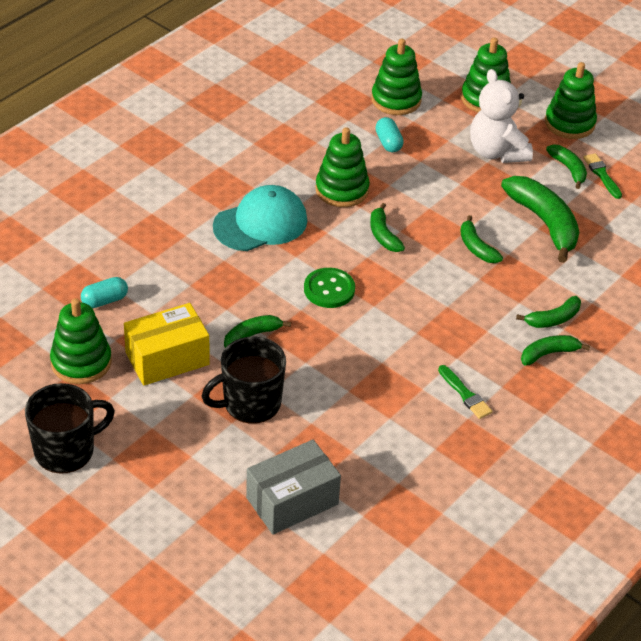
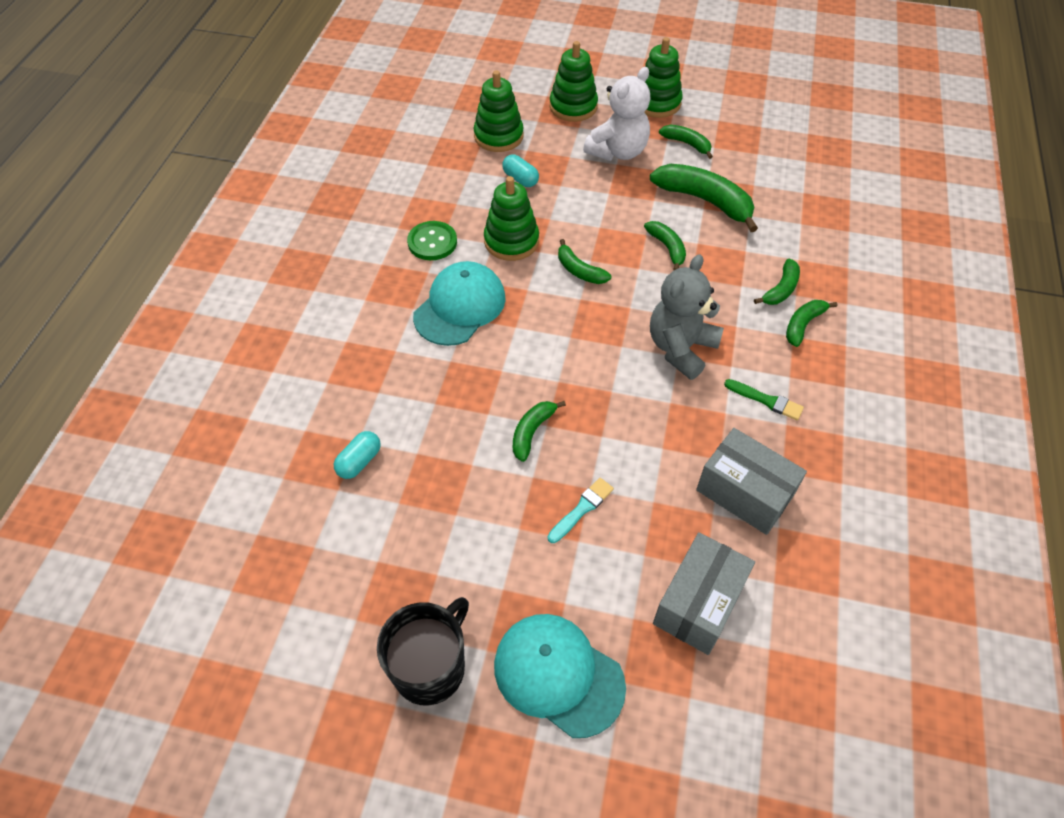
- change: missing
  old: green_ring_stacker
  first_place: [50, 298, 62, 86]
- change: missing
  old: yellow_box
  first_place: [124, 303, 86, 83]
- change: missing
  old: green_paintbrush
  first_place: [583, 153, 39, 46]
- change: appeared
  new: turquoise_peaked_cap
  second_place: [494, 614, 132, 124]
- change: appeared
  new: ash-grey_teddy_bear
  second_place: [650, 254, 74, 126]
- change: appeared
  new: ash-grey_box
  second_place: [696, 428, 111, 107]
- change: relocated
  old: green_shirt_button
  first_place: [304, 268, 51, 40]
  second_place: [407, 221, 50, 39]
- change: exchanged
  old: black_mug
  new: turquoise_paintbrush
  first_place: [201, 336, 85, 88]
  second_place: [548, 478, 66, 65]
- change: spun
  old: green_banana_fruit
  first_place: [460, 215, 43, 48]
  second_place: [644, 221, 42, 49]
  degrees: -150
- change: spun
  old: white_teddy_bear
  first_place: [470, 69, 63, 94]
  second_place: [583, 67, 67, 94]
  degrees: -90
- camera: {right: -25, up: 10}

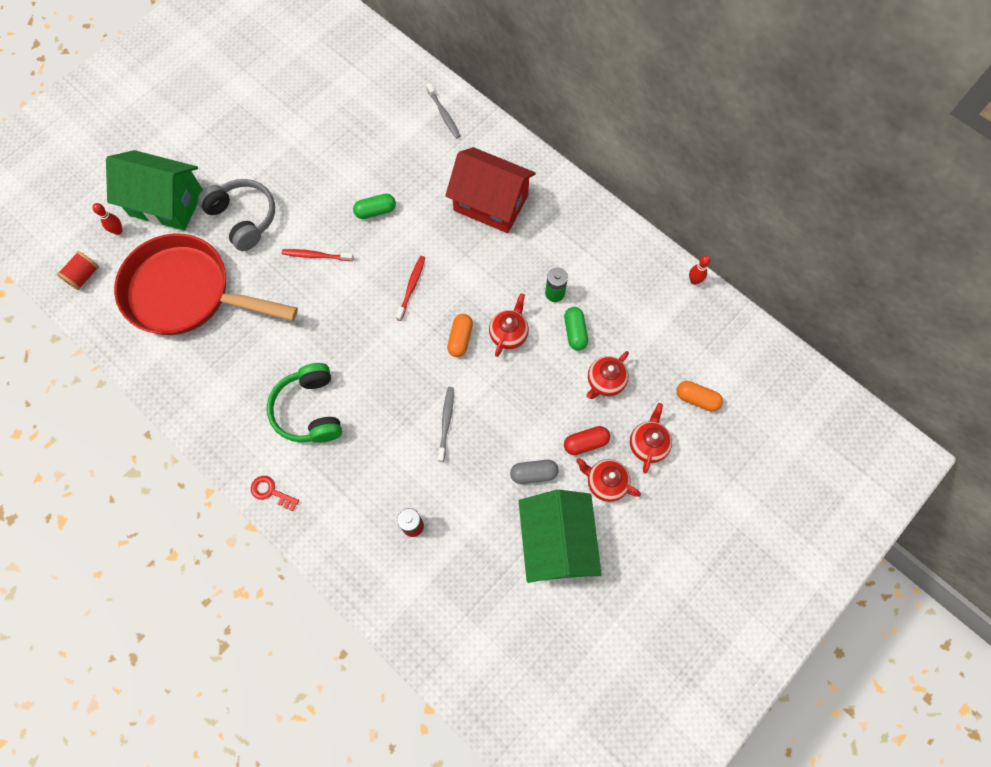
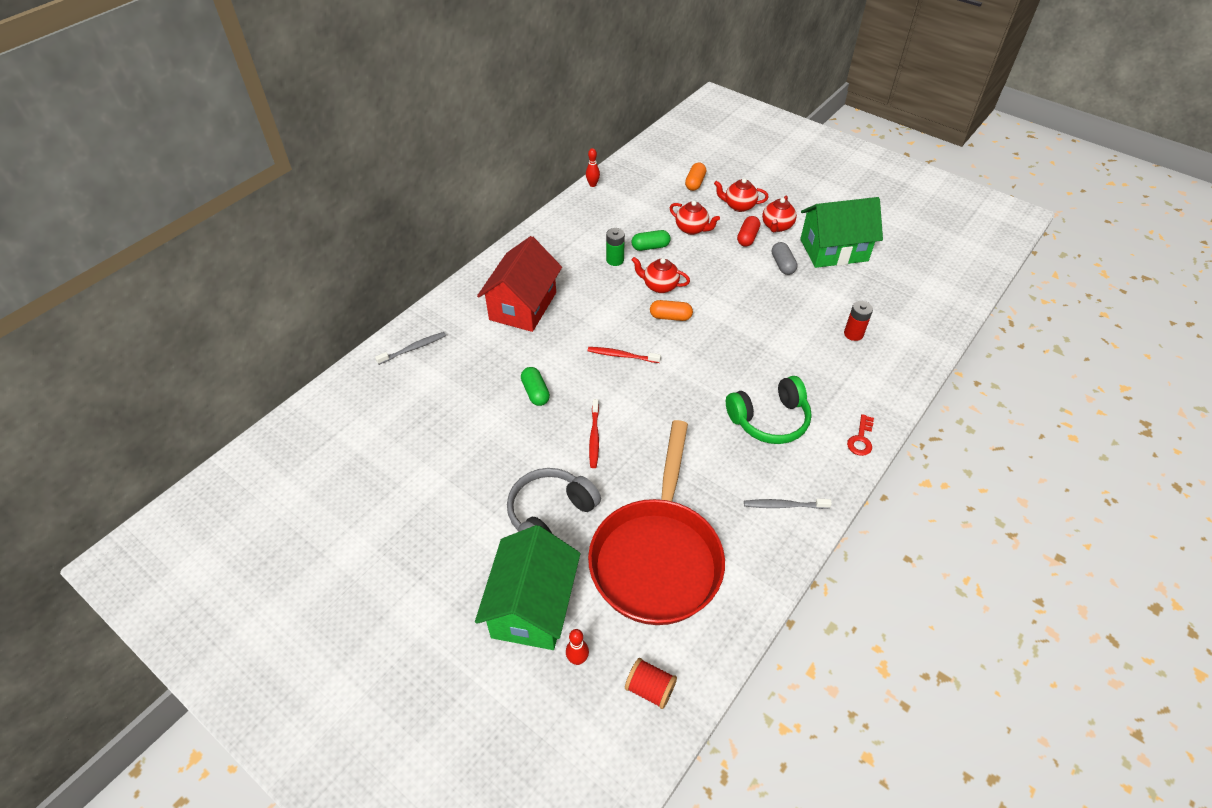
- change: relocated
  old: ash-grey_tooth_brush
  first_place: [438, 387, 16, 75]
  second_place: [744, 499, 88, 10]
- change: spun
  old: scarlet_pill_shape
  first_place: [564, 426, 46, 29]
  second_place: [737, 216, 23, 31]
  degrees: 45
- camera: {right: -95, up: -20}

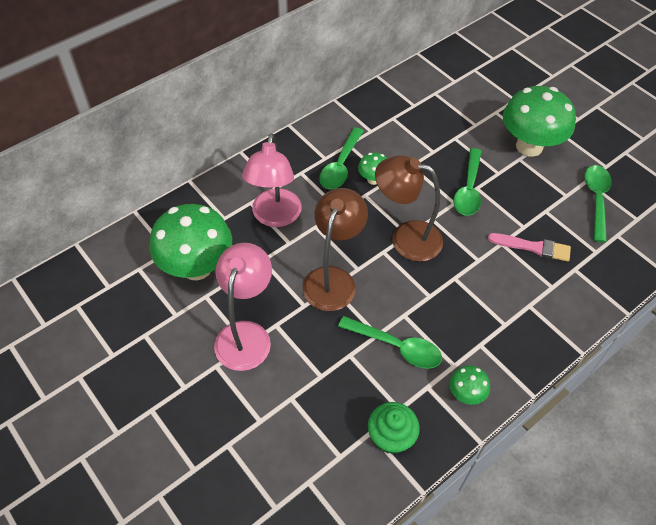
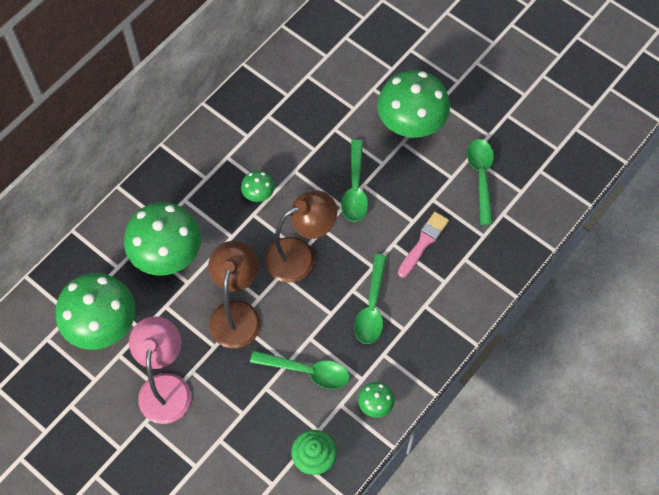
- change: relocated
  old: green_tablespoon
  first_place: [319, 127, 45, 62]
  second_place: [354, 254, 33, 90]
- change: exchanged
  old: pink_lamp
  new: green_fungus
  first_place: [242, 133, 60, 94]
  second_place: [124, 202, 77, 74]
- change: spun
  old: dark_brown_lamp
  first_place: [375, 155, 68, 107]
  second_place: [265, 191, 72, 91]
  degrees: 150
- change: spun
  old: pink_paintbrush
  first_place: [488, 233, 83, 29]
  second_place: [398, 212, 51, 66]
  degrees: -60
- camera: {right: -10, up: 10}

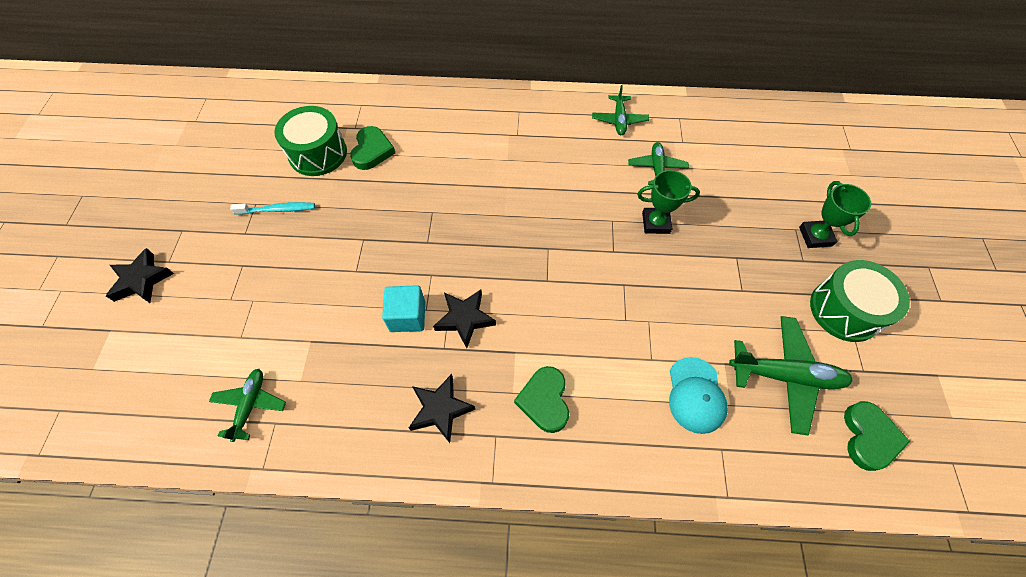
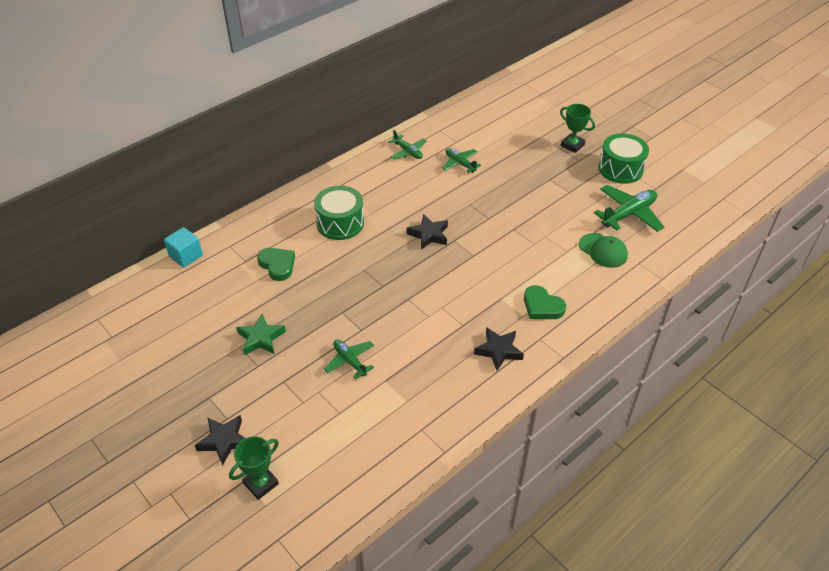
- change: missing
  old: green_love_heart
  first_place: [844, 401, 66, 70]
- change: relocated
  old: green_toy_plane
  first_place: [209, 369, 77, 73]
  second_place: [324, 340, 50, 39]
- change: relocated
  old: green_snare_drum
  first_place: [274, 106, 73, 70]
  second_place: [314, 186, 50, 54]
- change: relocated
  old: turquoise_cube
  first_place: [382, 285, 43, 47]
  second_place: [164, 227, 39, 41]
- change: relocated
  old: black_five-pointed_star
  first_place: [433, 290, 63, 58]
  second_place: [407, 214, 41, 36]
- change: relocated
  old: green_prize_cup
  first_place: [637, 170, 63, 64]
  second_place: [229, 436, 50, 64]
- change: exchanged
  old: turquoise_tooth_brush
  new: green_five-pointed_star
  first_place: [230, 202, 85, 13]
  second_place: [236, 314, 50, 41]
- change: colour
  old: turquoise_peaked_cap
  new: green_peaked_cap
  first_place: [669, 357, 59, 77]
  second_place: [579, 233, 49, 35]
- camera: {right: -45, up: -15}

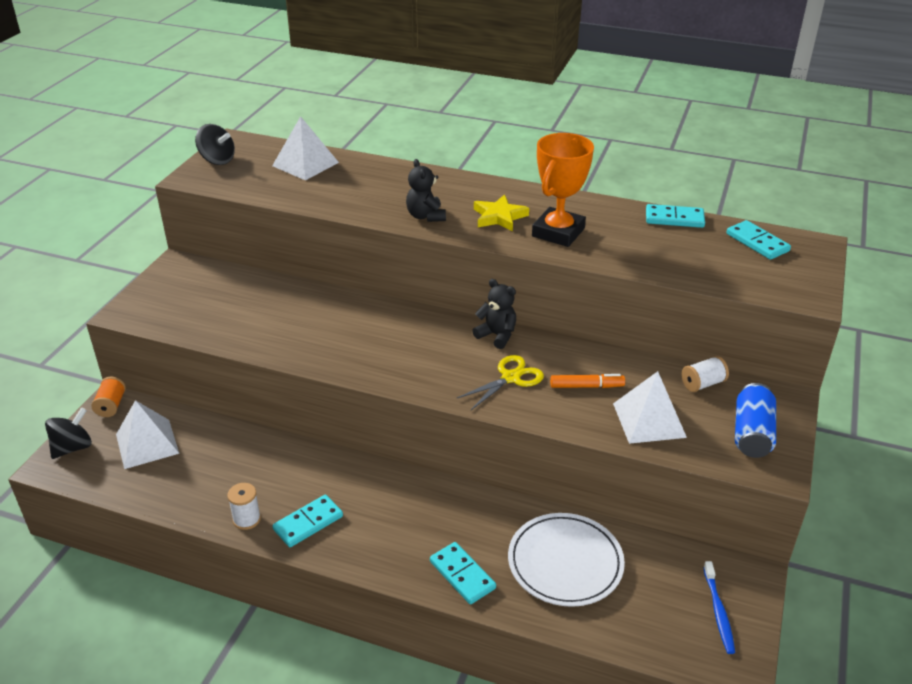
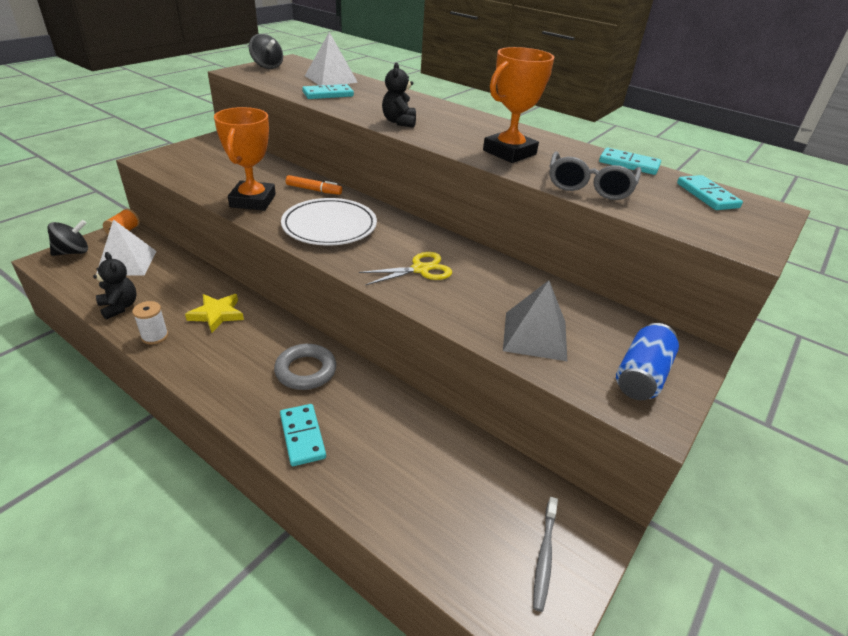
- change: missing
  old: white_spool
  first_place: [681, 356, 48, 36]
- change: appeared
  new: bright_orange_prize_cup
  second_place: [214, 107, 62, 104]
- change: appeared
  new: ash-grey_hoop
  second_place: [274, 344, 63, 46]
- change: appeared
  new: ash-grey_eyeglasses
  second_place: [549, 151, 92, 49]
- change: relocated
  old: turquoise_domino
  first_place: [273, 495, 70, 52]
  second_place: [302, 84, 52, 15]
- change: relocated
  old: black_teddy_bear
  first_place: [472, 279, 44, 70]
  second_place: [93, 252, 44, 68]
- change: relocated
  old: yellow_five-pointed_star
  first_place: [474, 194, 55, 38]
  second_place: [185, 294, 59, 39]
- change: relocated
  old: white_dinner_plate
  first_place: [508, 513, 117, 94]
  second_place: [281, 198, 96, 47]
- change: relocated
  old: bright_orange_marker_pen
  first_place: [550, 374, 75, 14]
  second_place: [286, 175, 56, 20]
- change: colour
  old: white_solid_pyramid
  new: ash-grey_solid_pyramid
  first_place: [613, 371, 74, 73]
  second_place: [503, 280, 64, 81]
- change: colour
  old: blue_tooth_brush
  new: ash-grey_tooth_brush
  first_place: [703, 561, 32, 93]
  second_place: [533, 497, 25, 115]
- camera: {right: 15, up: 0}

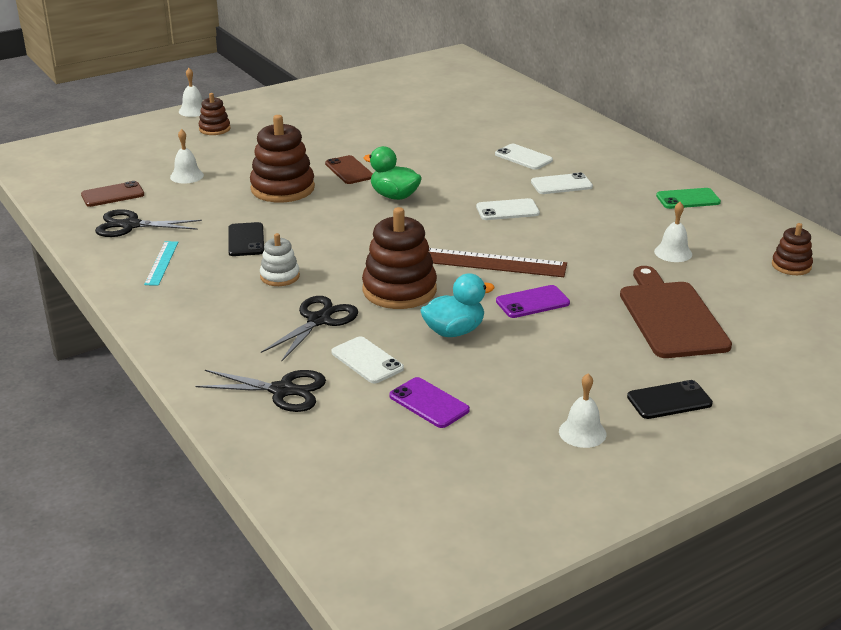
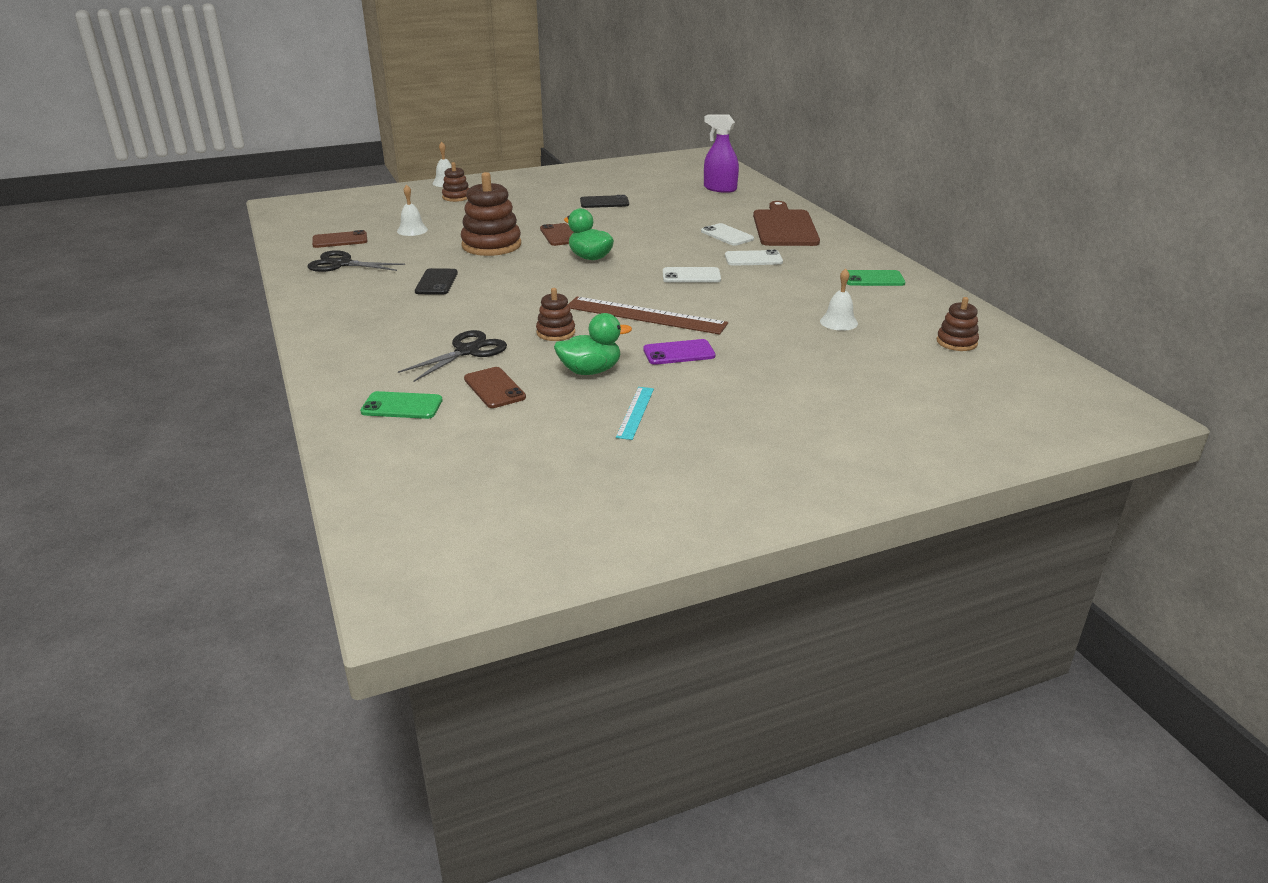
- change: missing
  old: white_ring_stacker
  first_place: [260, 233, 40, 53]
- change: missing
  old: purple_smartphone
  first_place: [389, 377, 81, 51]
- change: missing
  old: white_bell
  first_place: [559, 374, 48, 74]
- change: appeared
  new: purple_spray_cleaner
  second_place: [704, 115, 35, 78]
- change: relocated
  old: turquoise_straightedge
  first_place: [144, 241, 34, 45]
  second_place: [616, 387, 38, 53]
- change: relocated
  old: dark_brown_cutting_board
  first_place: [620, 266, 112, 92]
  second_place: [753, 201, 67, 45]
- change: relocated
  old: black_smartphone
  first_place: [627, 380, 86, 39]
  second_place: [580, 195, 49, 13]
- change: exchanged
  old: black_pair_of_scissors
  new: green_smartphone
  first_place: [195, 370, 131, 42]
  second_place: [360, 391, 83, 28]
- change: colour
  old: white_smartphone
  new: dark_brown_smartphone
  first_place: [331, 336, 73, 48]
  second_place: [464, 367, 62, 41]
- change: colour
  old: turquoise_toy_duck
  new: green_toy_duck
  first_place: [420, 274, 75, 63]
  second_place: [554, 313, 78, 62]
- change: size
  old: dark_brown_ring_stacker
  first_place: [362, 207, 75, 102]
  second_place: [536, 288, 39, 53]
  factor: 0.54
- camera: {right: 10, up: 0}

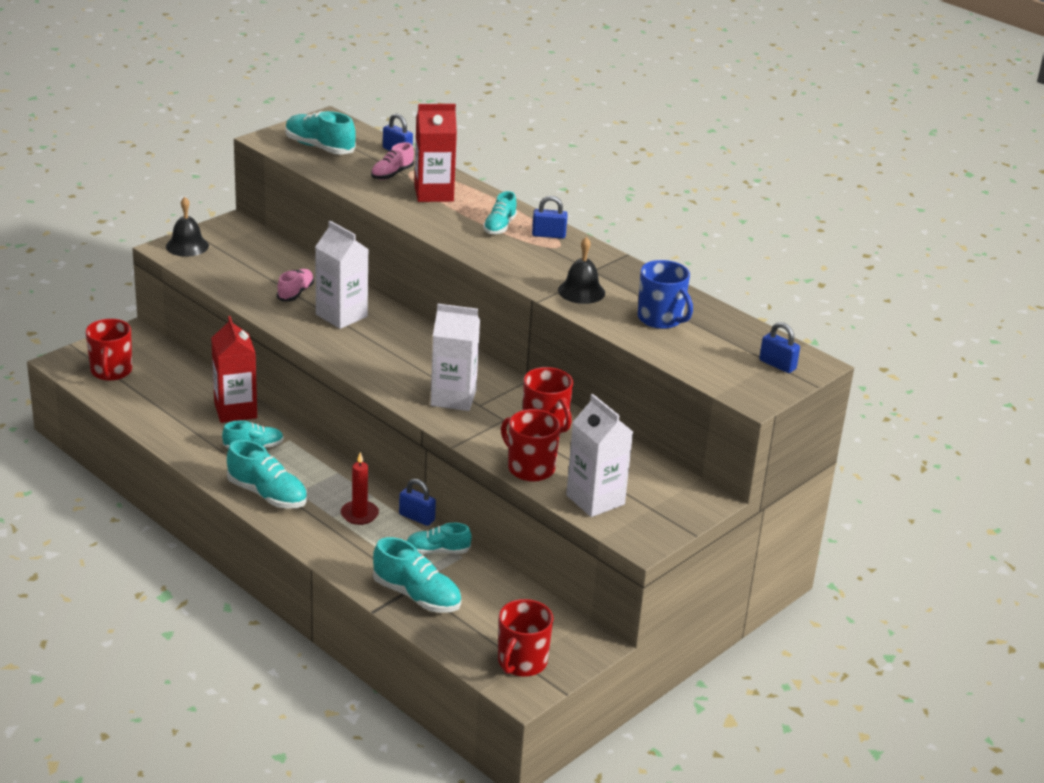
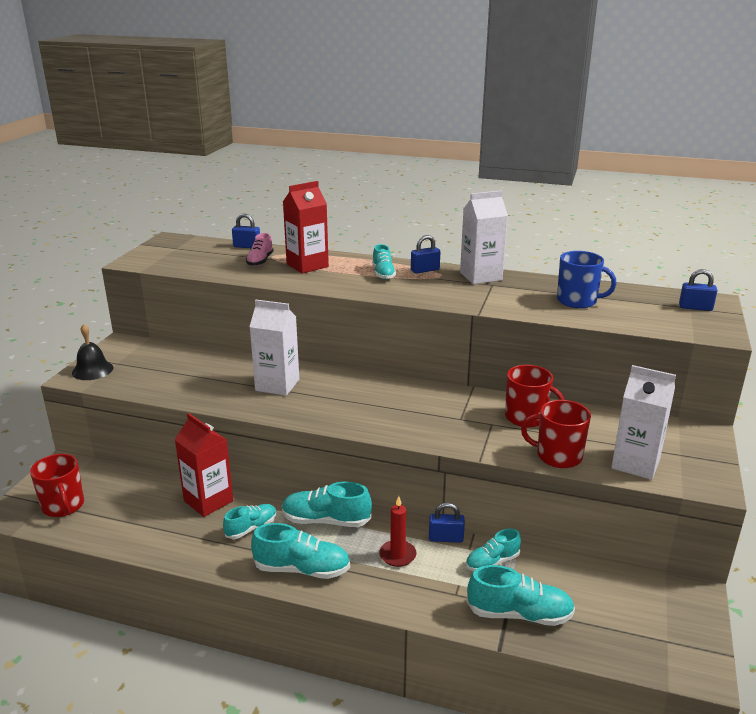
- change: missing
  old: pink_lace-up_shoe
  first_place: [277, 269, 37, 32]
- change: missing
  old: scarlet_mug
  first_place: [498, 599, 55, 78]
- change: missing
  old: black_bell
  first_place: [558, 237, 47, 67]
- change: relocated
  old: turquoise_lace-up_shoe
  first_place: [286, 111, 70, 44]
  second_place: [282, 482, 90, 45]
- change: relocated
  old: white_milk_carton
  first_place: [431, 304, 49, 107]
  second_place: [460, 190, 48, 94]
- camera: {right: -25, up: -5}

